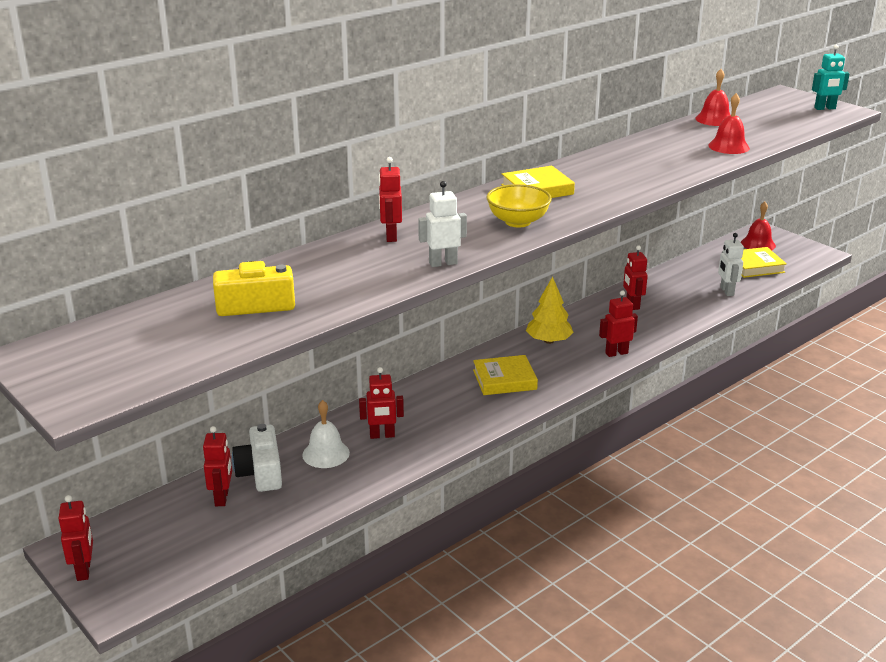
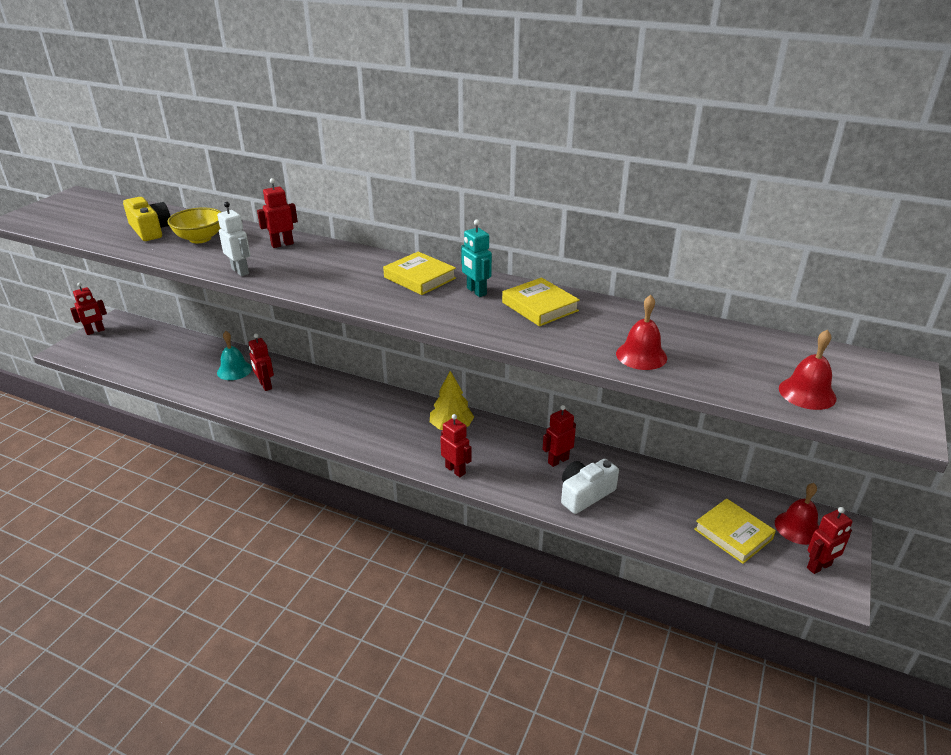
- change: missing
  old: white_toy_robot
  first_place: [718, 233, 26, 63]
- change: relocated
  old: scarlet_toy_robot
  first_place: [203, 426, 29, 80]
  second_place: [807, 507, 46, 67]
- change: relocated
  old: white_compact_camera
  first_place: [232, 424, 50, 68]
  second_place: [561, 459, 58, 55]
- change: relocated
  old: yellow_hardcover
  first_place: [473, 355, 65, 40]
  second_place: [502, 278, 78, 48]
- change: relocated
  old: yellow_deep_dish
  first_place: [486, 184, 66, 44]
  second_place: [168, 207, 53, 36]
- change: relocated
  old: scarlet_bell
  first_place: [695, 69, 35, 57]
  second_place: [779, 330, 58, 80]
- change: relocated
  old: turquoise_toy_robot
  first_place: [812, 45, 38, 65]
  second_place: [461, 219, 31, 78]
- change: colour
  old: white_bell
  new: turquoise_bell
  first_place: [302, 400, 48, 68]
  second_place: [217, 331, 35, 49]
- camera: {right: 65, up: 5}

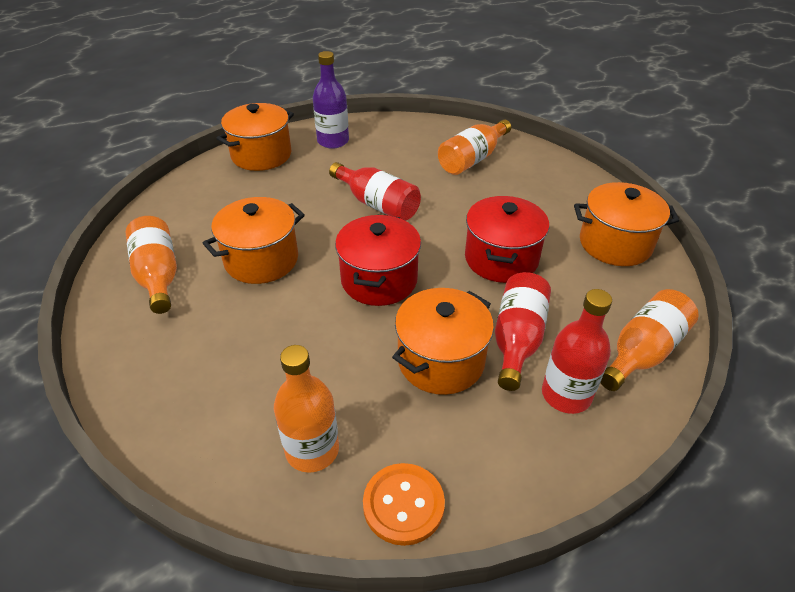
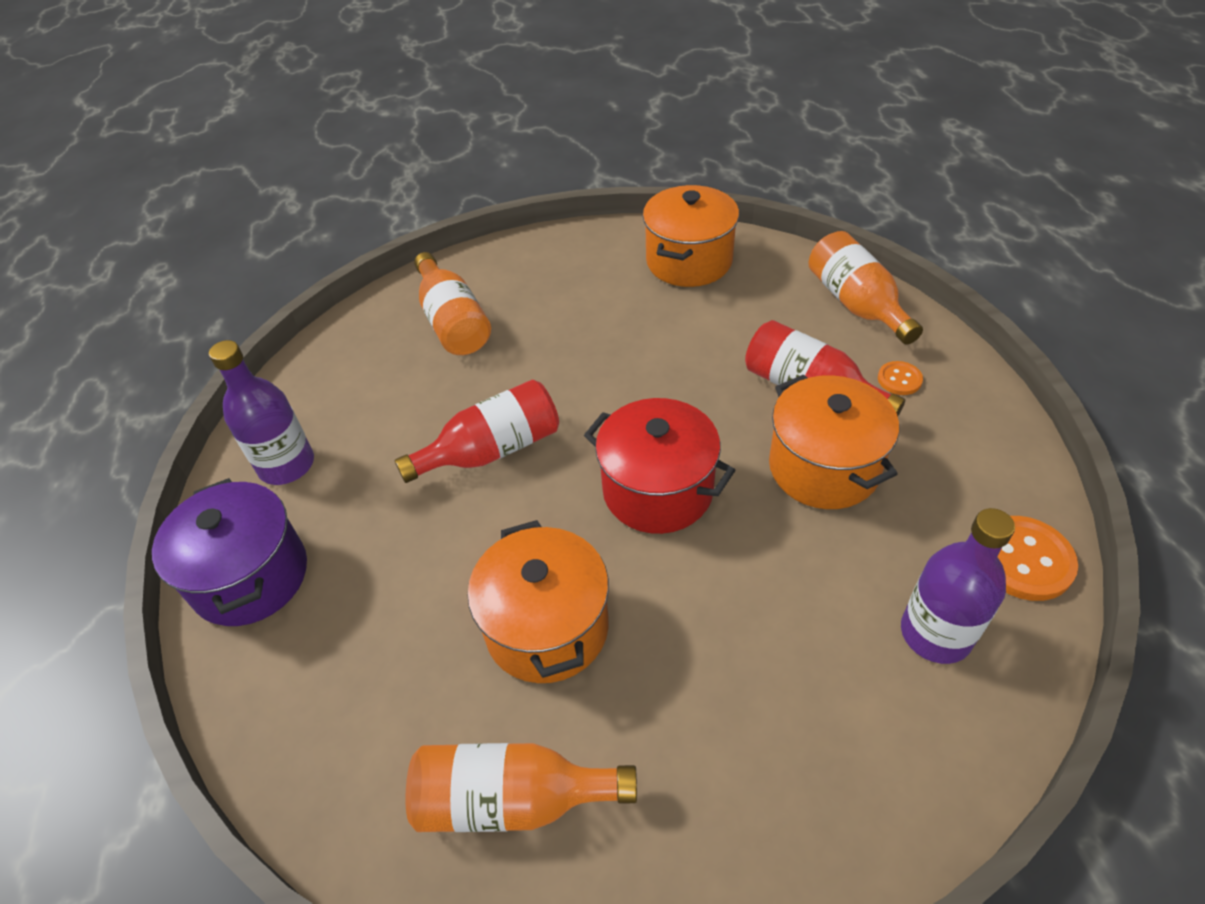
- change: missing
  old: scarlet_cooking_pot
  first_place: [465, 196, 84, 87]
- change: exchanged
  old: scarlet_flask
  new: bright_orange_shirt_button
  first_place: [542, 289, 70, 125]
  second_place: [878, 361, 45, 34]
- change: colour
  old: bright_orange_cooking_pot
  new: purple_cooking_pot
  first_place: [216, 103, 78, 68]
  second_place: [152, 478, 155, 148]
- change: colour
  old: bright_orange_flask
  new: purple_flask
  first_place: [274, 345, 65, 128]
  second_place: [901, 508, 114, 156]
- camera: {right: -65, up: 5}

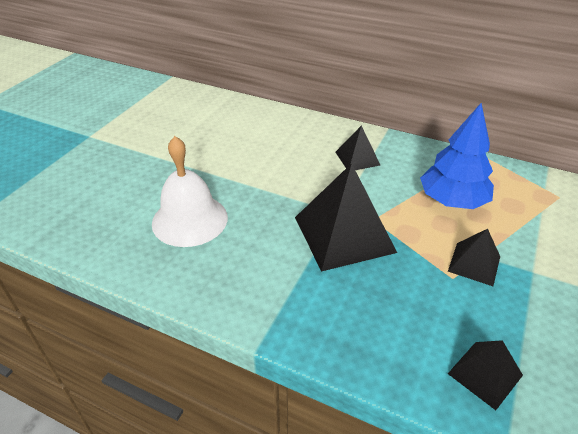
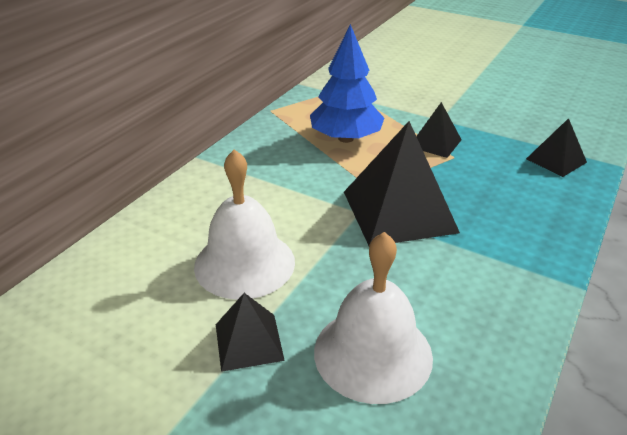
- change: appeared
  new: white_bell
  second_place: [194, 149, 101, 151]
- change: relocated
  old: black_solid_pyramid
  first_place: [336, 125, 44, 45]
  second_place: [216, 293, 69, 79]
- camera: {right: -85, up: -5}

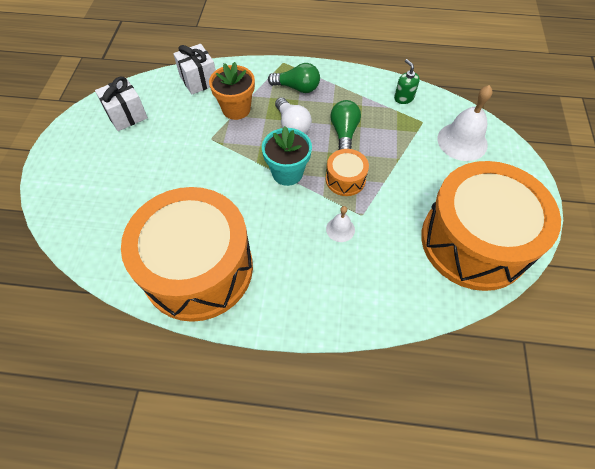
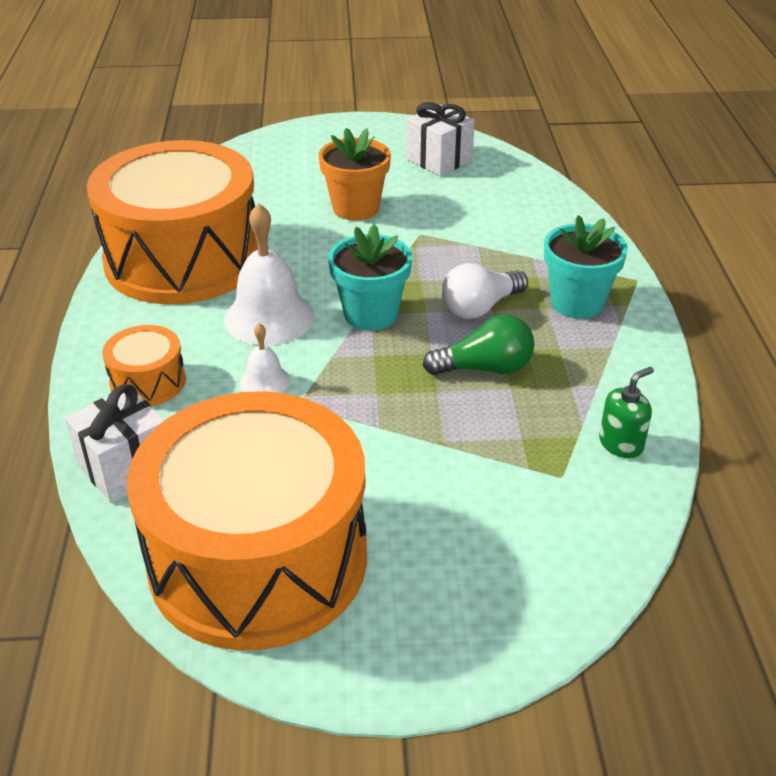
- change: relocated
  old: white_present
  first_place: [173, 44, 43, 50]
  second_place: [65, 384, 99, 119]
- change: relocated
  old: bright_orange_flower_pot
  first_place: [209, 62, 46, 58]
  second_place: [319, 128, 72, 93]
- change: relocated
  old: bright_orange_snare_drum
  first_place: [326, 149, 43, 47]
  second_place: [102, 325, 84, 81]
- change: relocated
  old: white_bell
  first_place: [437, 85, 56, 76]
  second_place: [224, 203, 90, 142]
- change: exchanged
  old: green_light_bulb
  new: turquoise_flower_pot
  first_place: [268, 63, 52, 30]
  second_place: [544, 215, 84, 104]
- camera: {right: 80, up: -20}

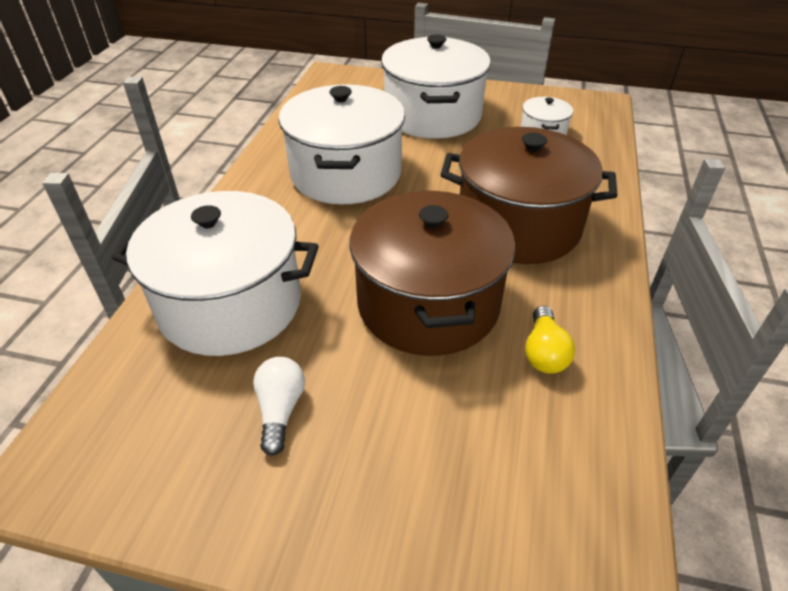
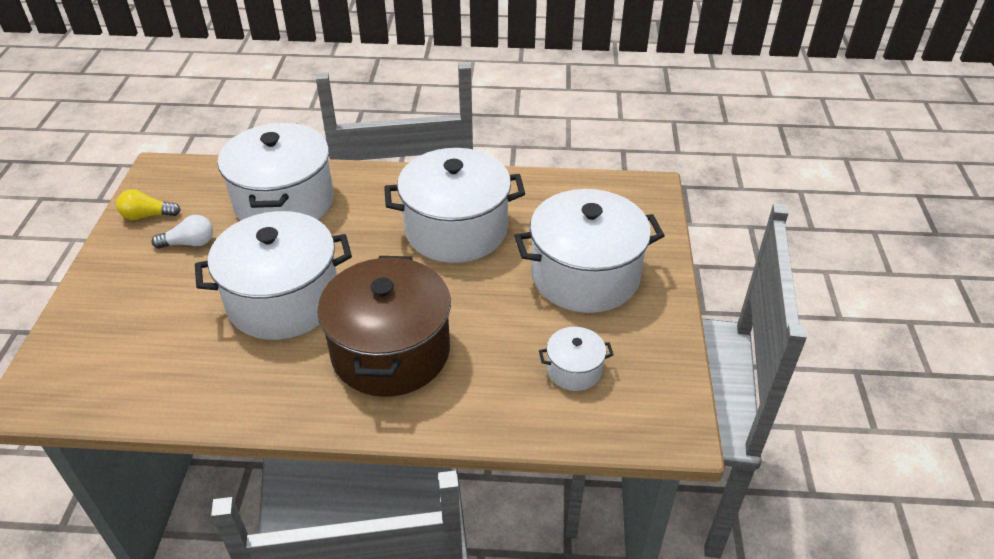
- change: relocated
  old: yellow_light_bulb
  first_place: [525, 306, 50, 68]
  second_place: [116, 189, 65, 31]
- change: colour
  old: dark_brown_cooking_pot
  new: white_cooking_pot
  first_place: [349, 191, 167, 165]
  second_place: [195, 211, 157, 129]
- camera: {right: 80, up: 0}

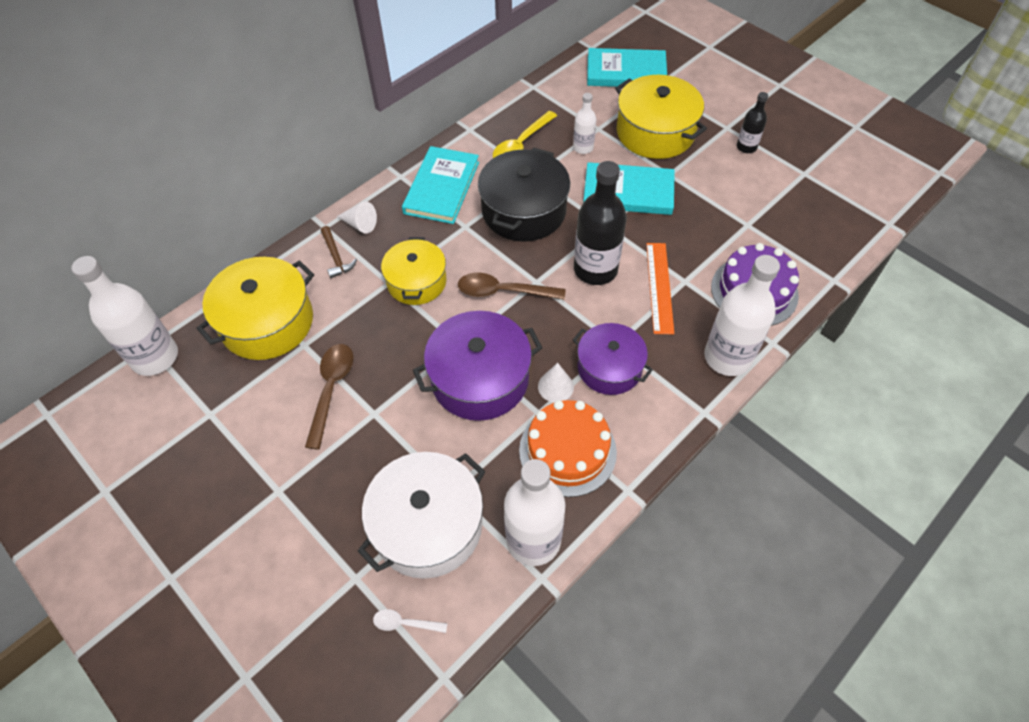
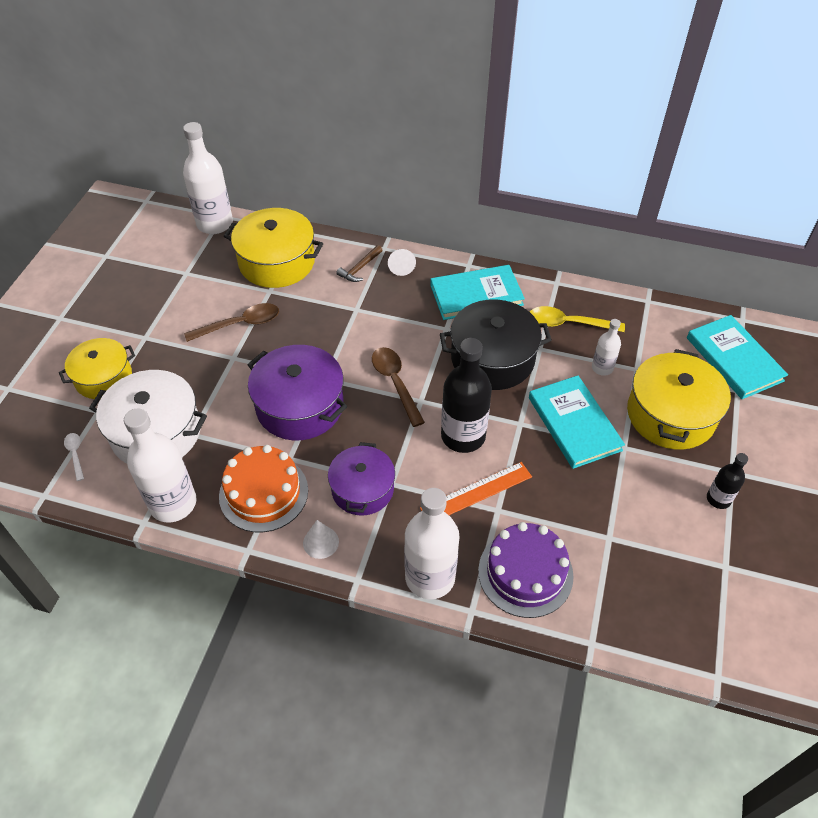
- change: relocated
  old: yellow_cooking_pot
  first_place: [381, 237, 66, 68]
  second_place: [59, 338, 76, 61]
- change: relocated
  old: white_solid_cone
  first_place: [538, 363, 36, 39]
  second_place: [303, 520, 36, 39]
- camera: {right: 60, up: -5}

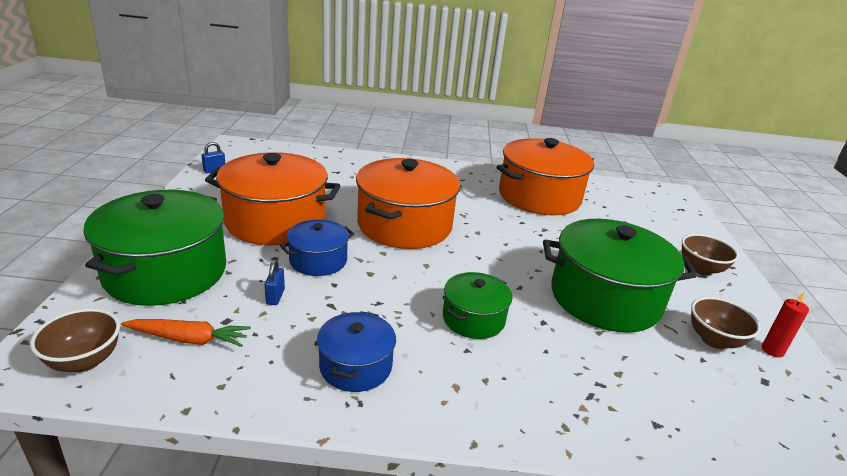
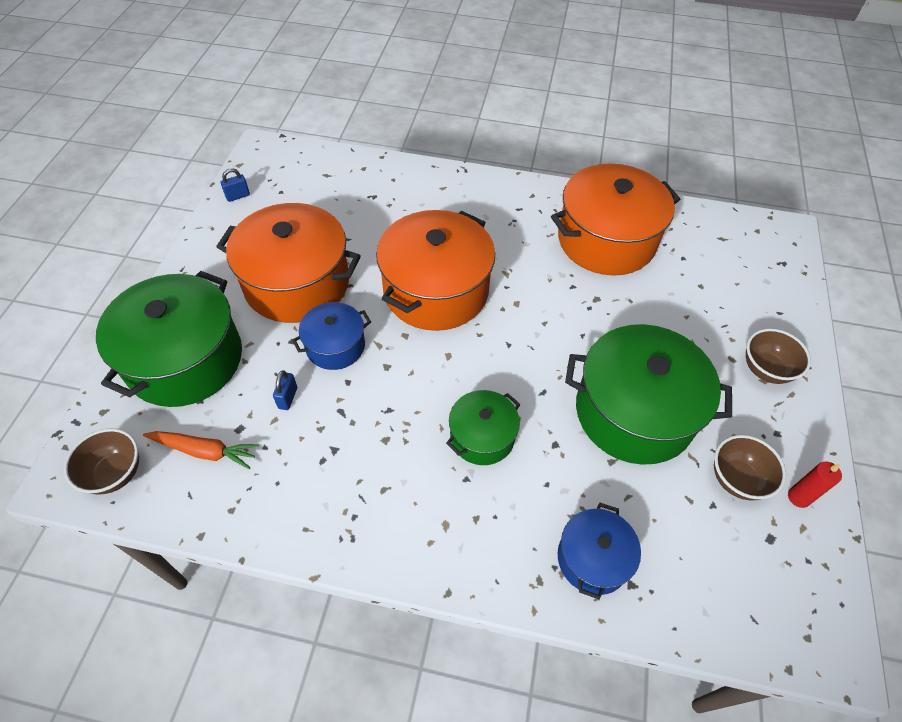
- change: relocated
  old: blue_cooking_pot
  first_place: [317, 311, 79, 81]
  second_place: [558, 503, 83, 97]
- camera: {right: 10, up: 25}

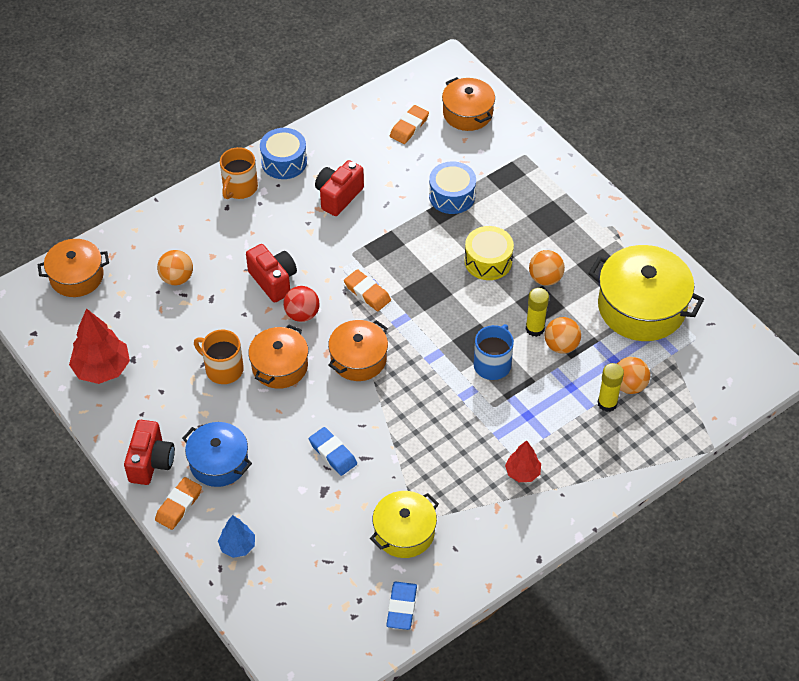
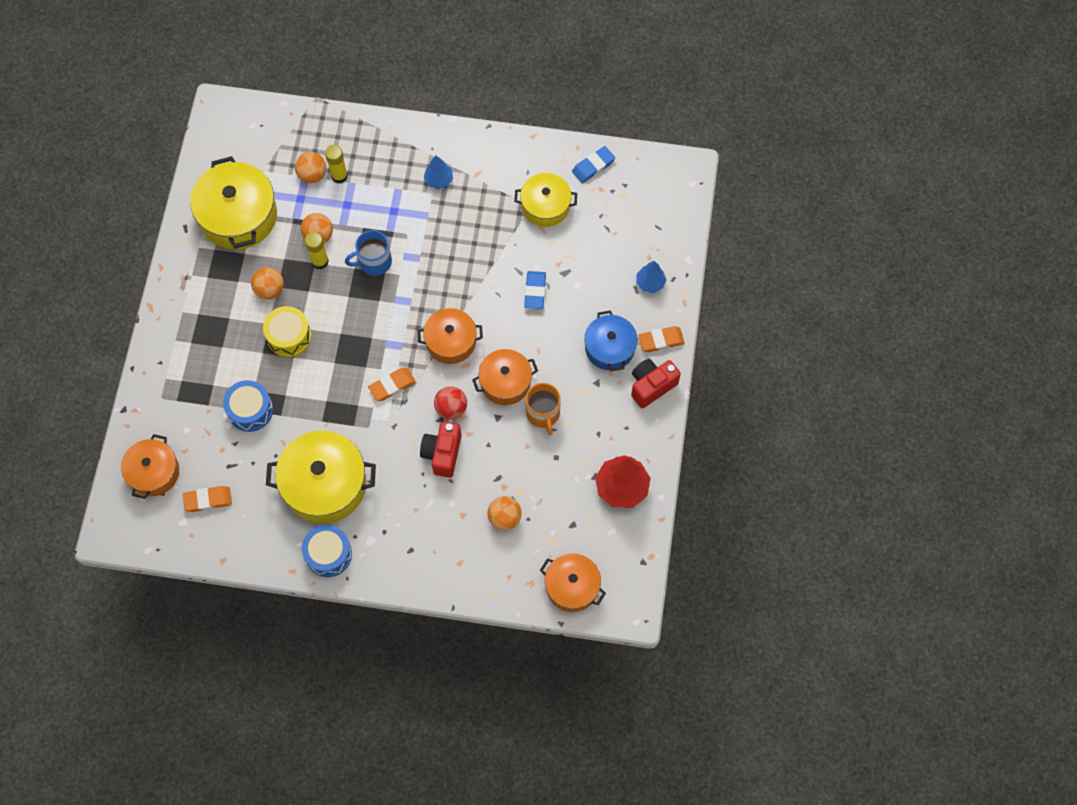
- change: missing
  old: bright_orange_mug
  first_place: [220, 147, 38, 52]
- change: exchanged
  old: scarlet_compact_camera
  new: yellow_cooking_pot
  first_place: [315, 160, 49, 56]
  second_place: [266, 431, 110, 93]
- change: colour
  old: scarlet_toy_tree
  new: blue_toy_tree
  first_place: [505, 440, 36, 42]
  second_place: [424, 156, 29, 33]
- change: spun
  old: bright_orange_pencil_eraser
  first_place: [344, 269, 47, 42]
  second_place: [368, 368, 48, 33]
  degrees: 60
- camera: {right: -135, up: 15}

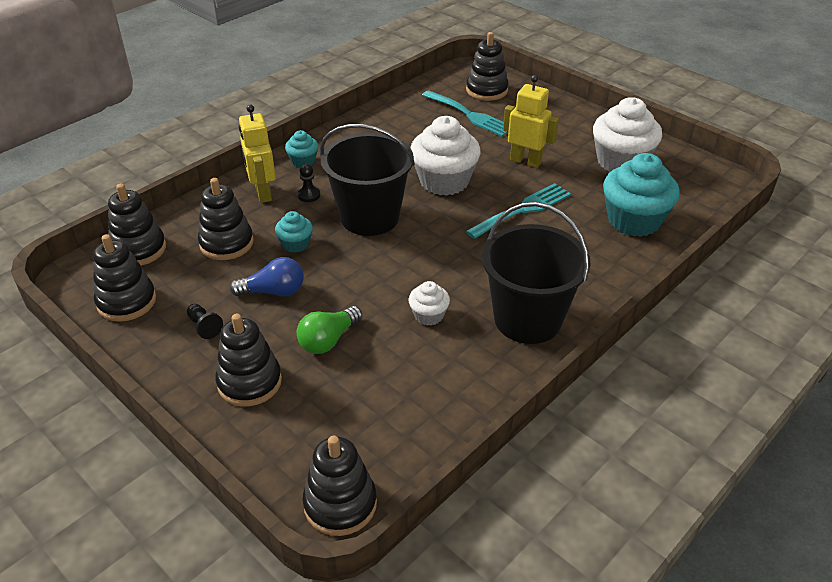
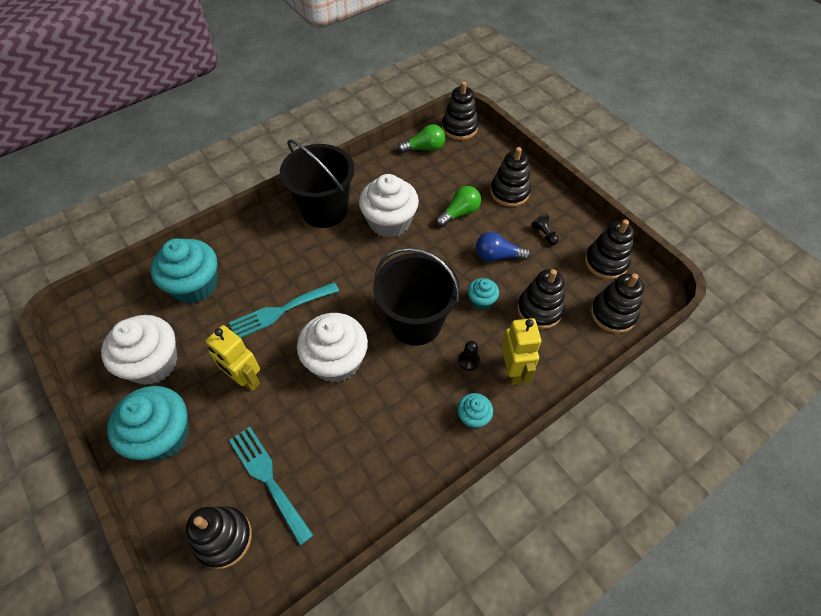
- change: appeared
  new: turquoise_muffin
  second_place: [107, 386, 82, 75]
- change: appeared
  new: green_light_bulb
  second_place: [398, 124, 48, 29]
- change: size
  old: white_muffin
  first_place: [409, 281, 41, 45]
  second_place: [359, 174, 60, 64]
  factor: 2.03
- camera: {right: -170, up: 15}

